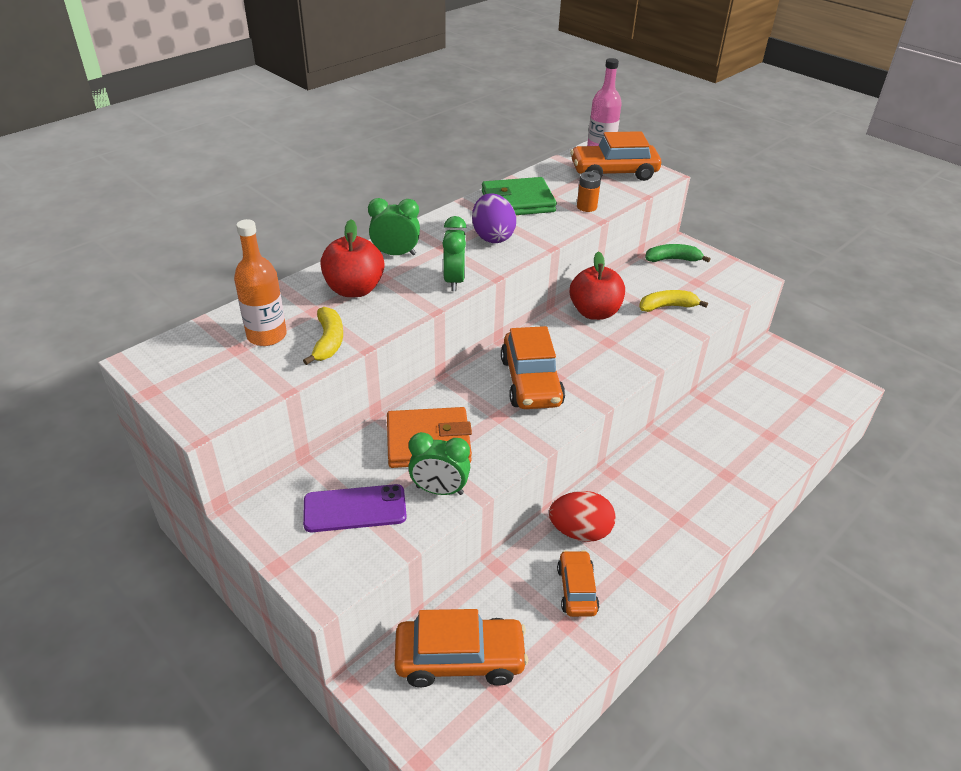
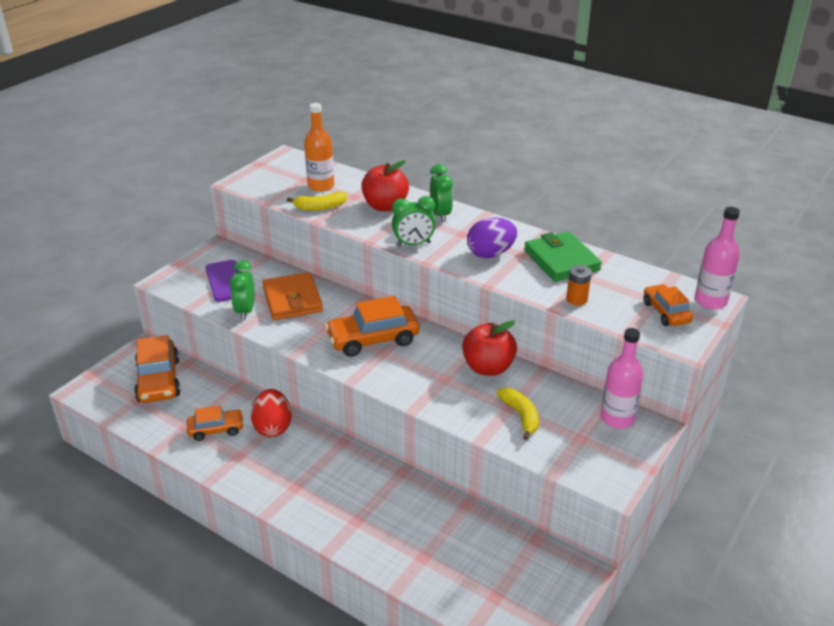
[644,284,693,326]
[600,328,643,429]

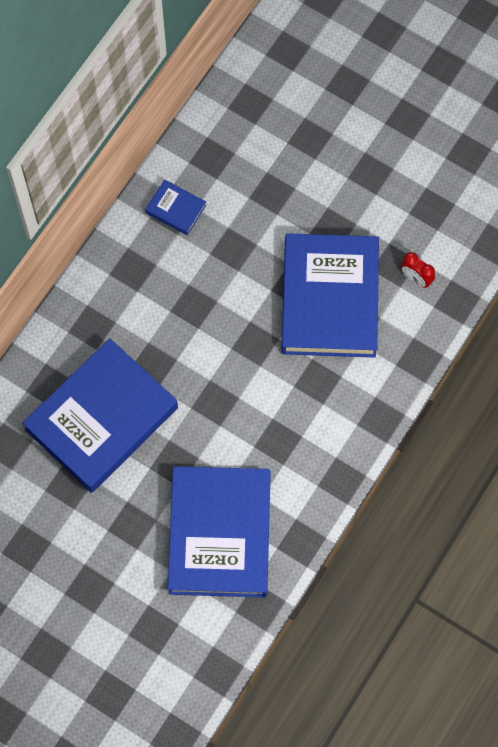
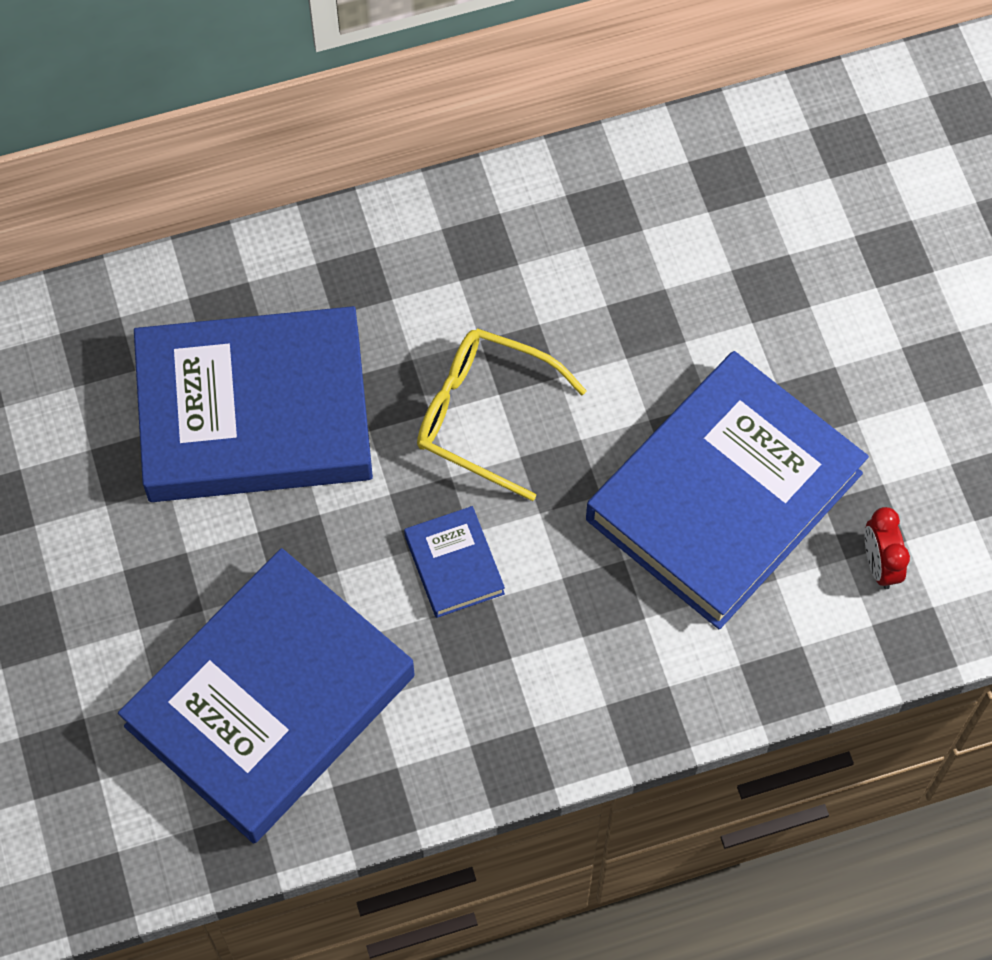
[404,506,505,618]
[417,328,587,501]

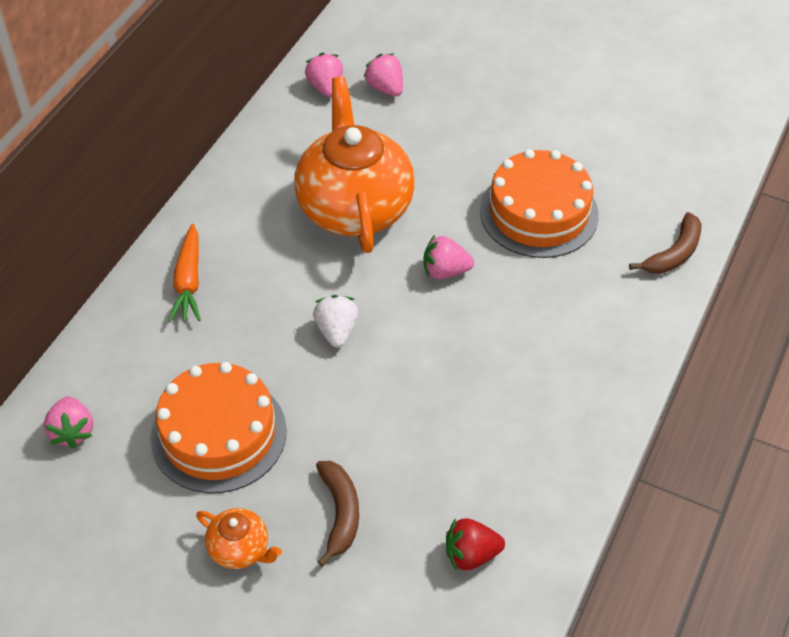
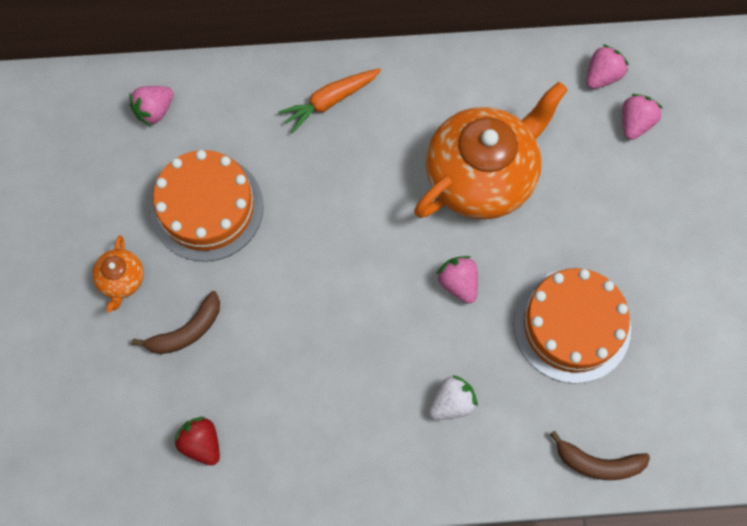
[429,375,478,420]

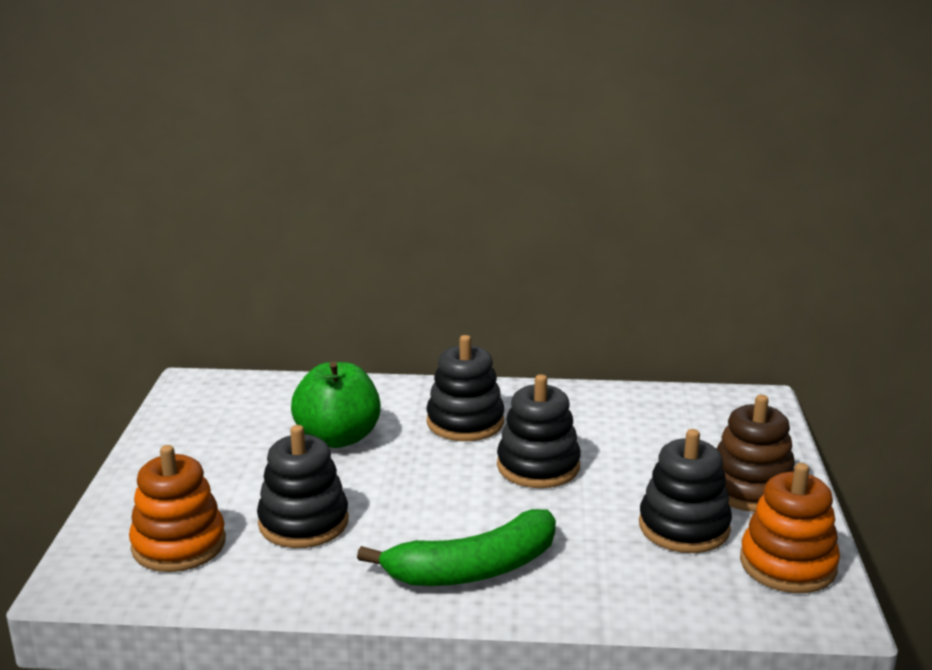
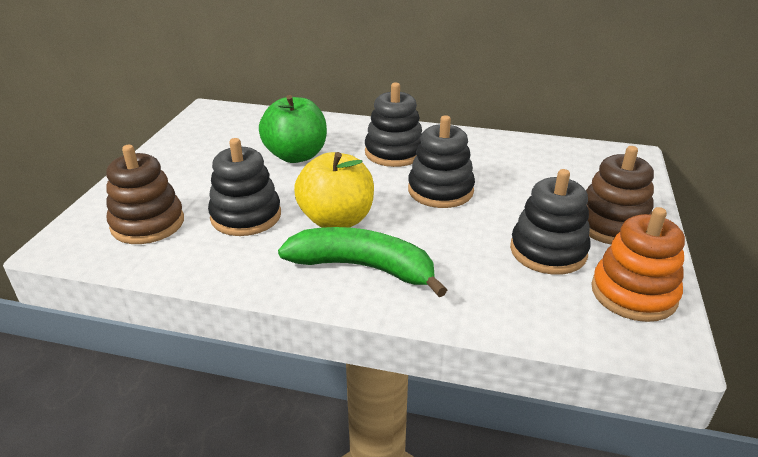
[106,145,184,244]
[278,227,447,297]
[294,152,374,228]

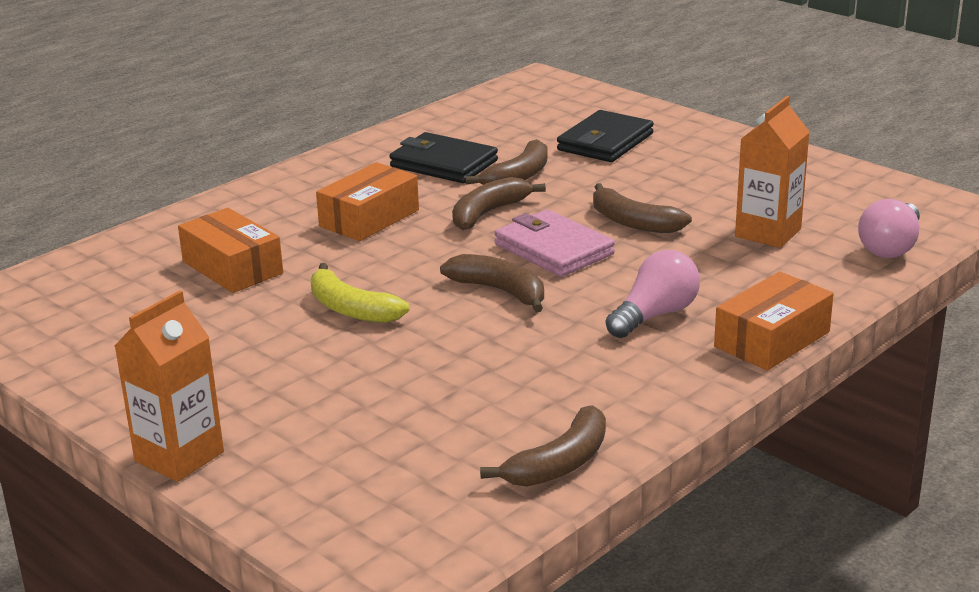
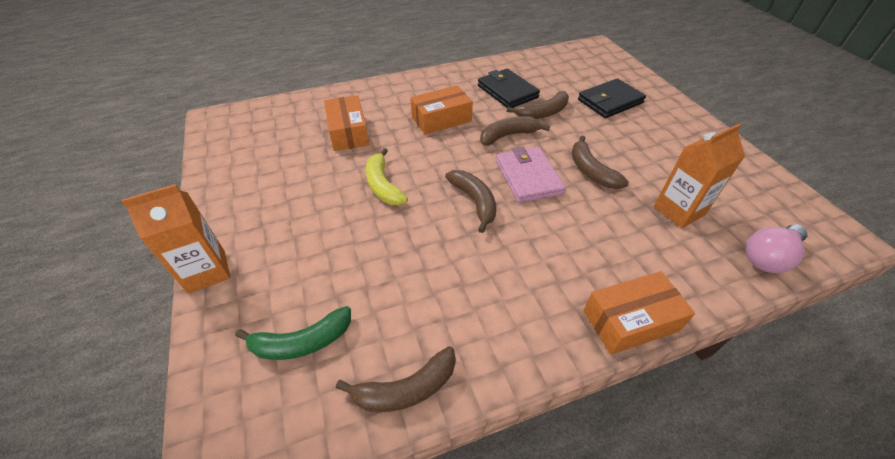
[606,250,700,338] (first image)
[235,306,351,360]

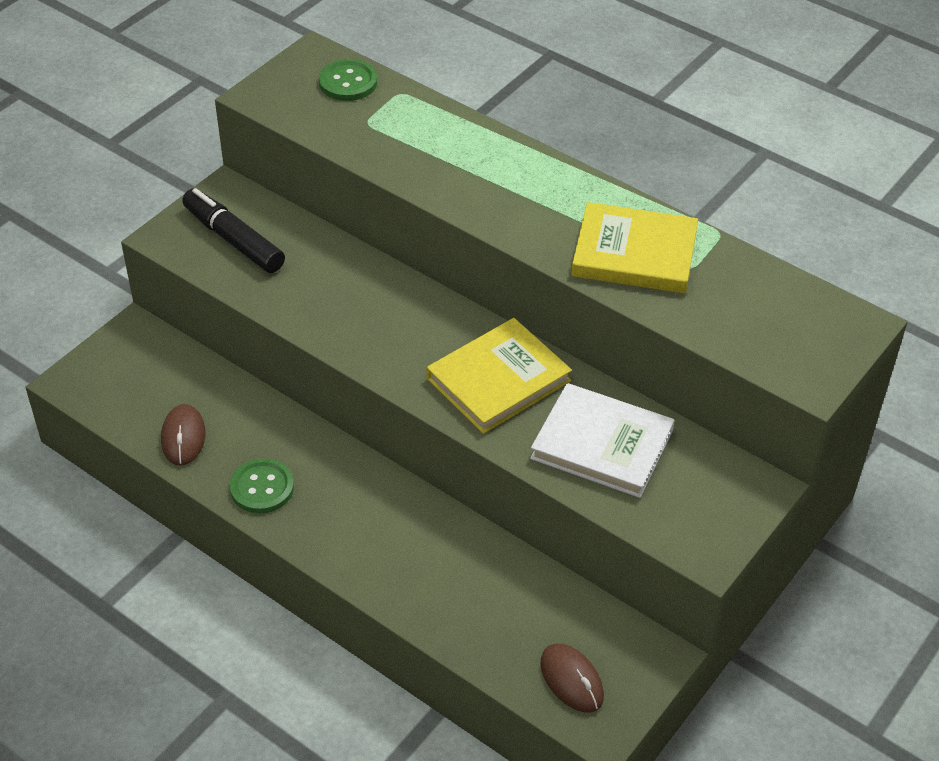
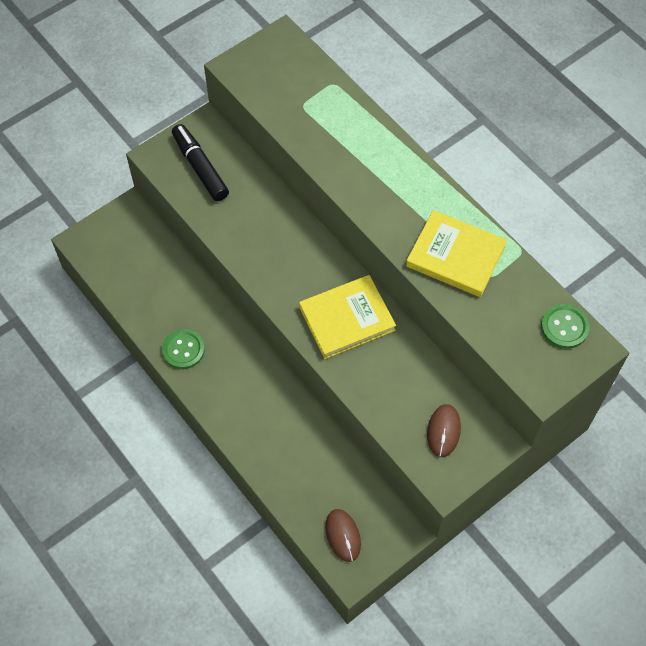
[427,404,461,457]
[541,304,590,349]
[530,383,675,498] (first image)

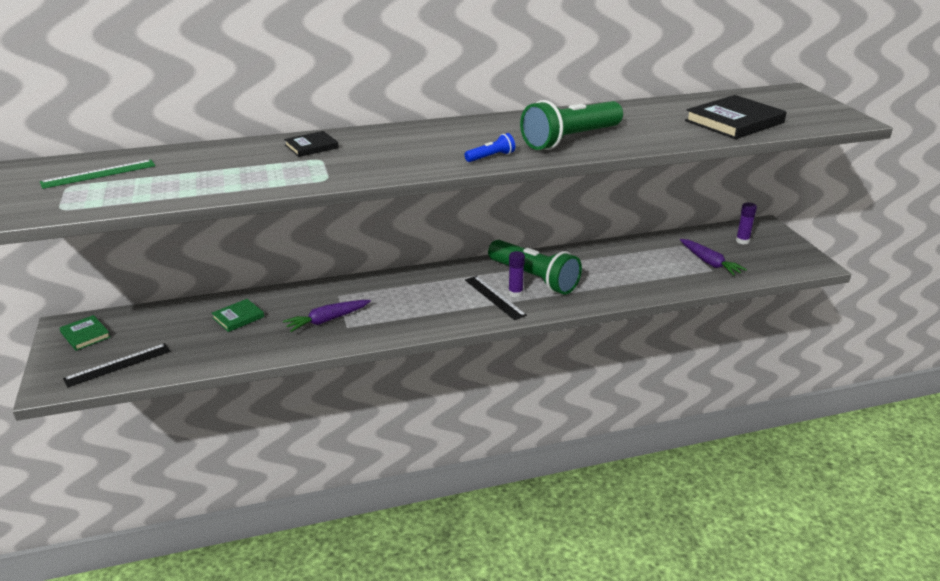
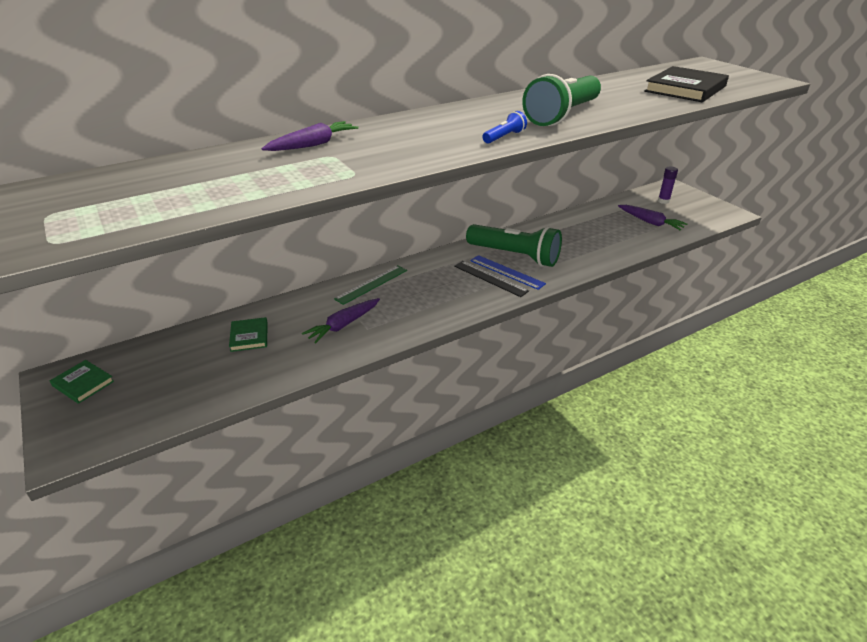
[334,265,407,305]
[63,343,170,388] (first image)
[229,317,268,352]
[262,121,358,151]
[470,255,546,290]

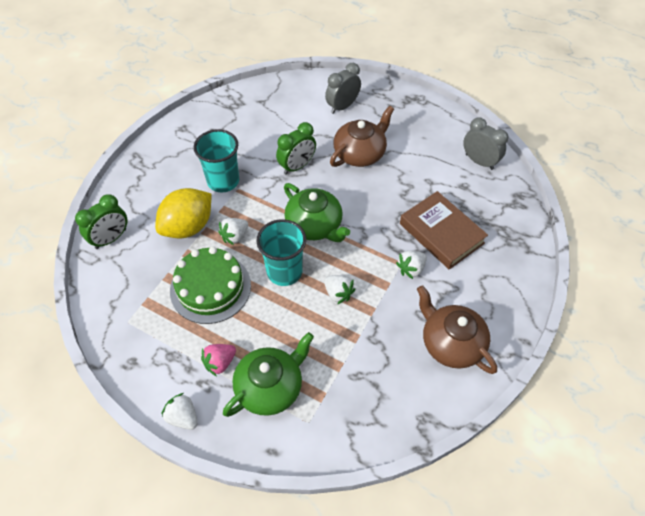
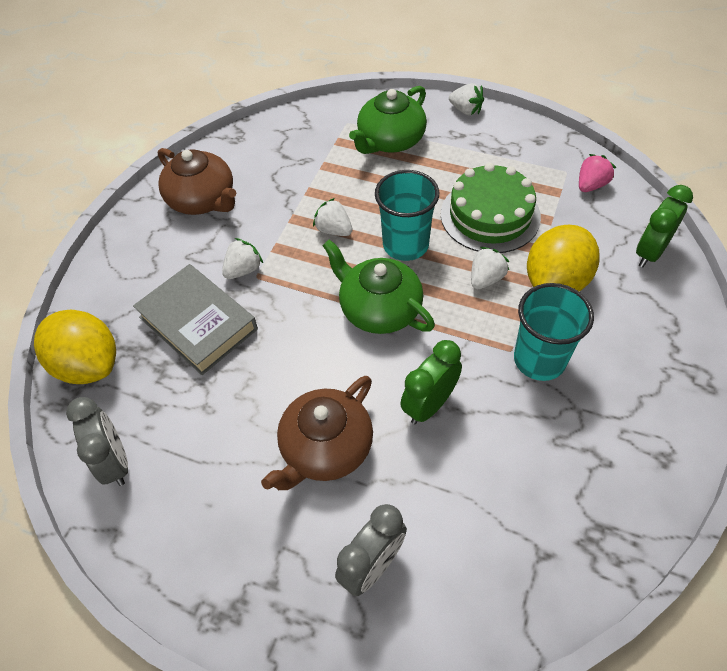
[579,154,616,192]
[133,264,258,375]
[66,397,128,486]
[34,310,116,384]

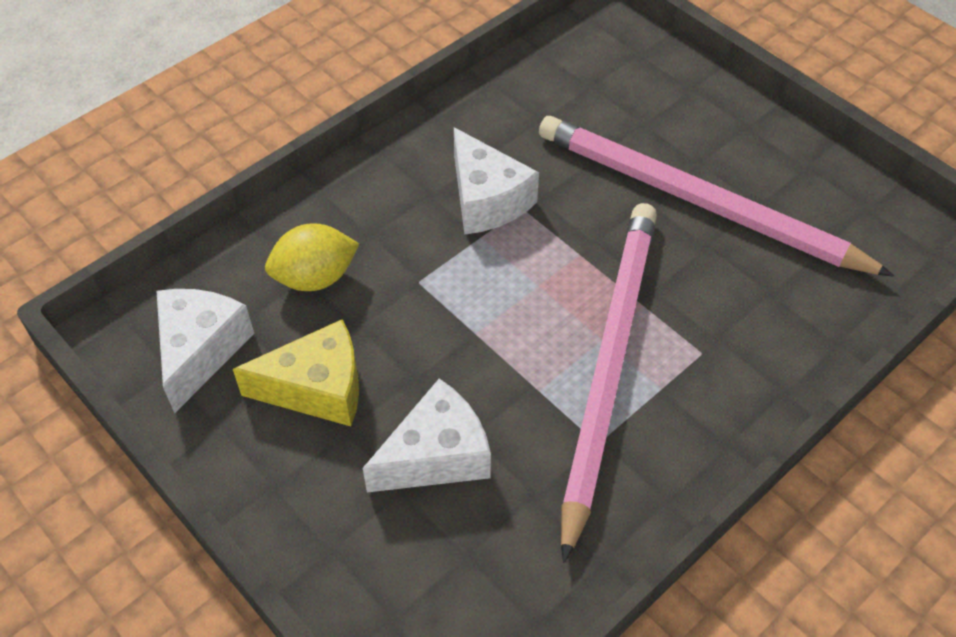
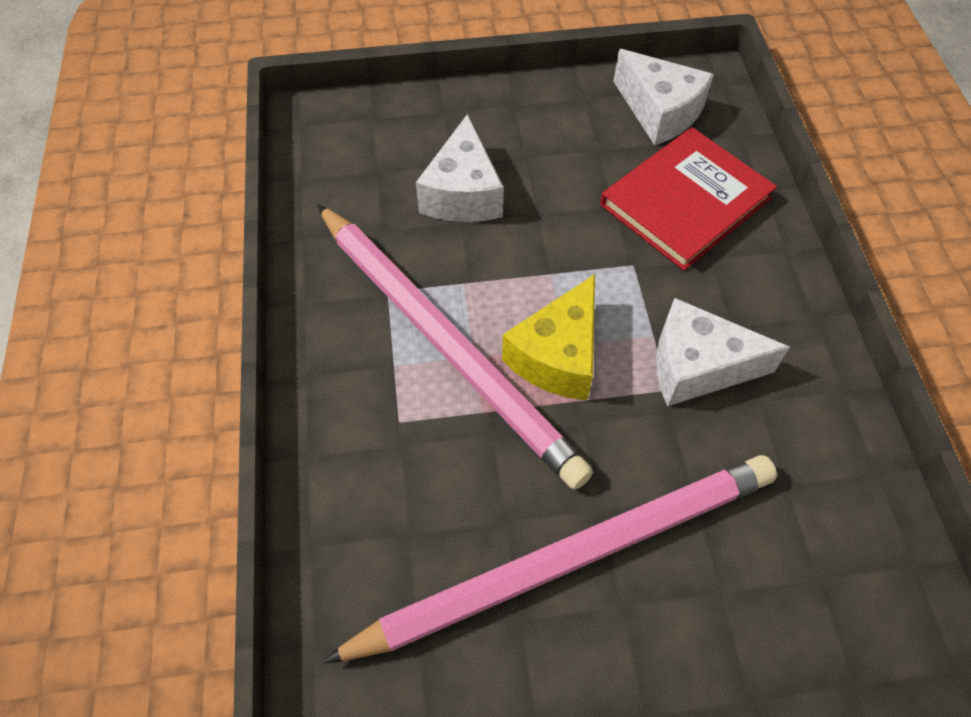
[502,274,595,400]
[600,127,777,271]

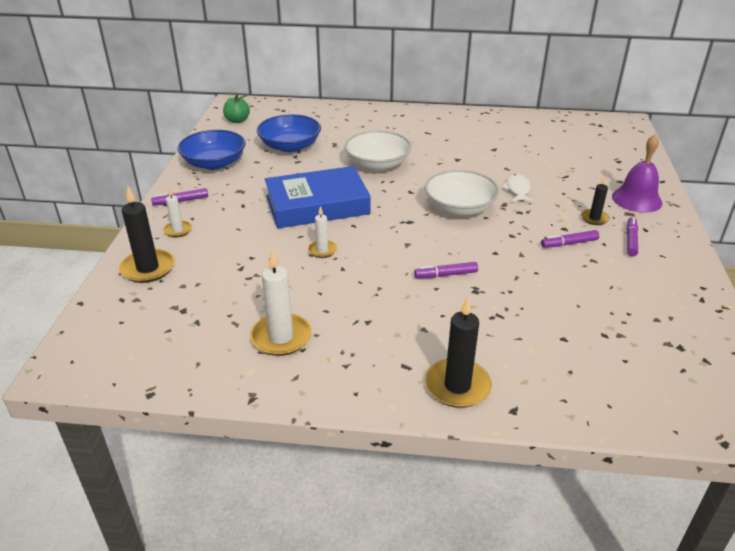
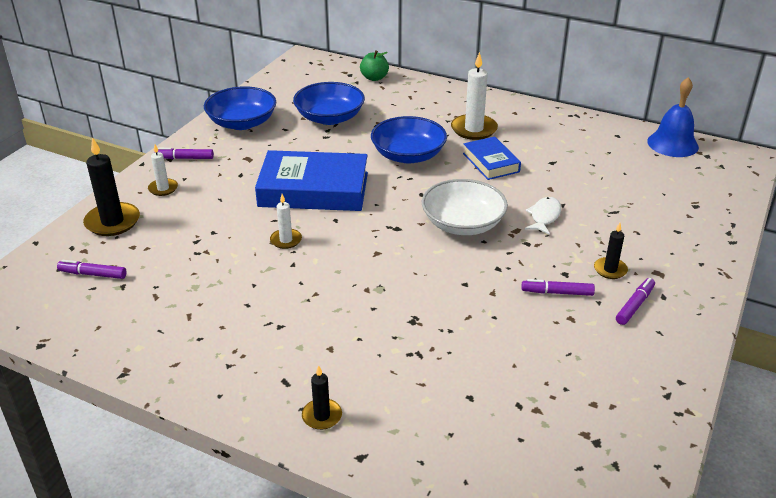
[360,50,389,81]
[451,52,498,140]
[371,116,447,163]
[57,260,127,279]
[302,365,342,430]
[612,135,662,213] (first image)
[463,137,521,180]
[647,77,699,157]

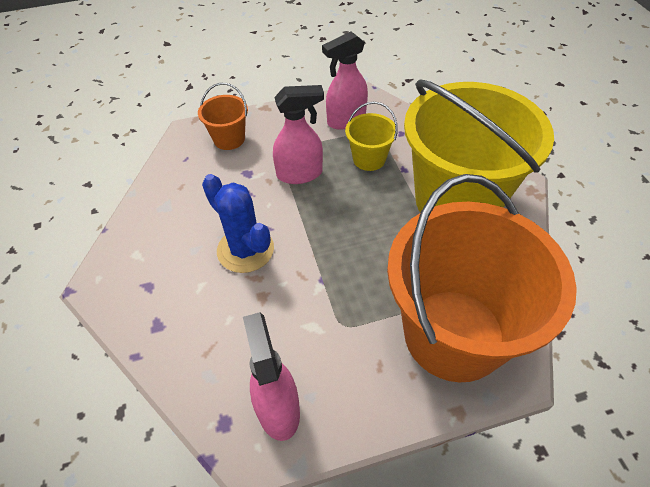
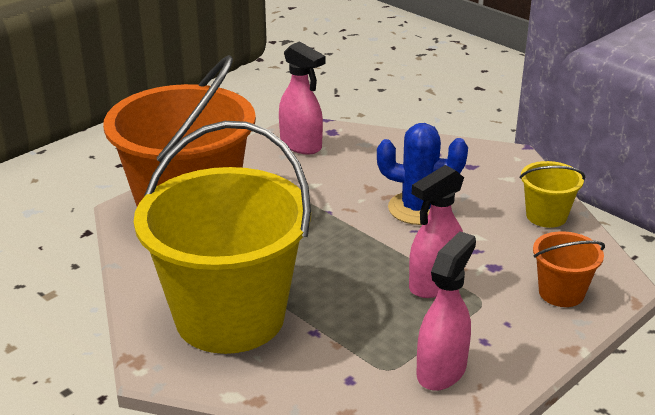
[520,161,585,228]

